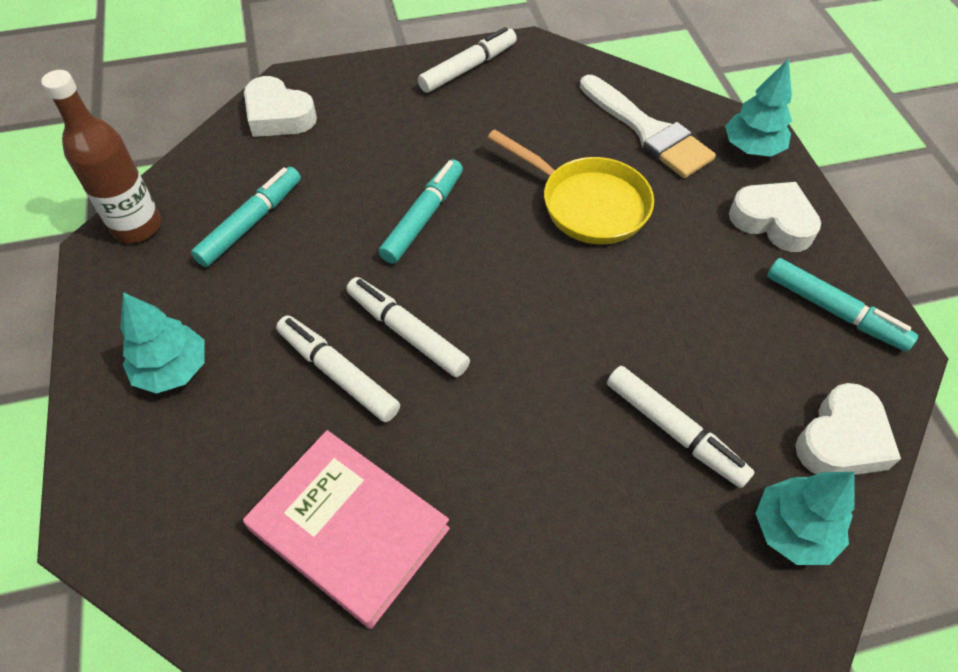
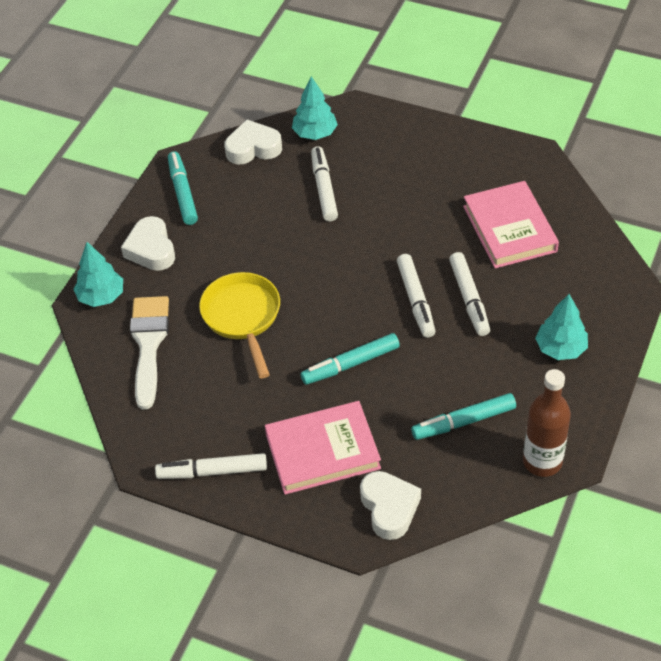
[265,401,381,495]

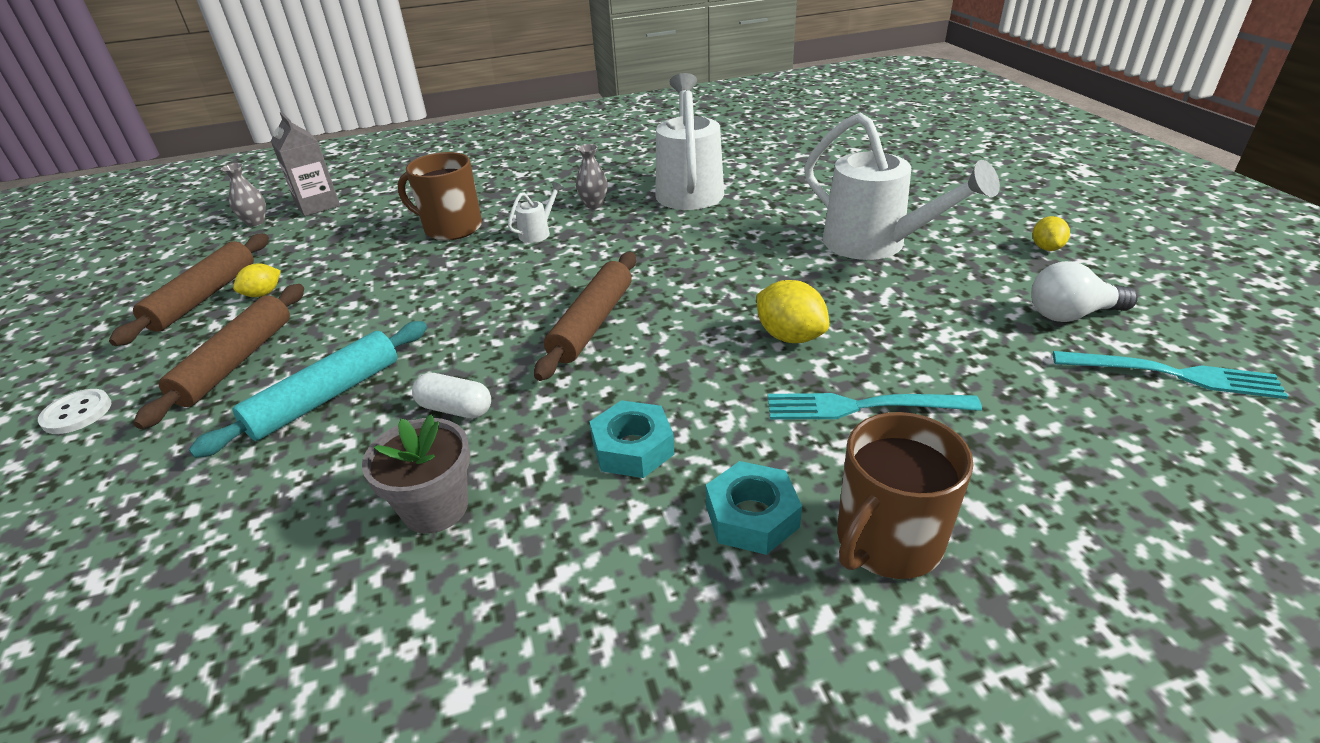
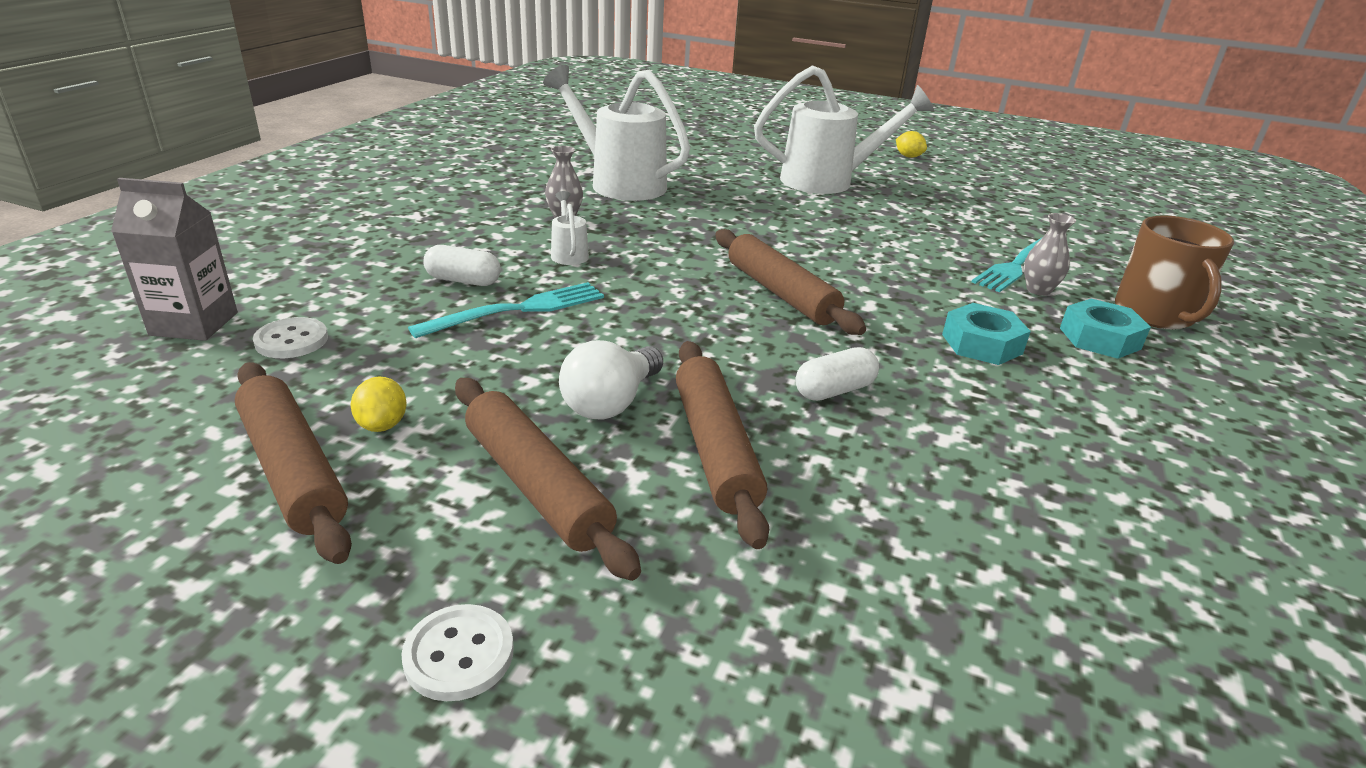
[676,341,769,549]
[1024,213,1076,296]
[362,414,470,534] (first image)
[423,245,501,286]
[757,280,829,343] (first image)
[559,340,663,420]
[408,282,604,338]
[253,317,328,358]

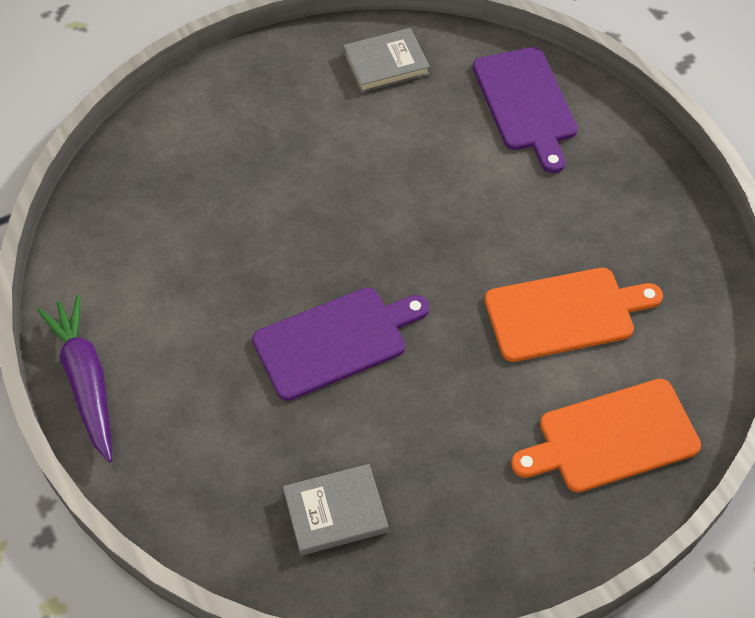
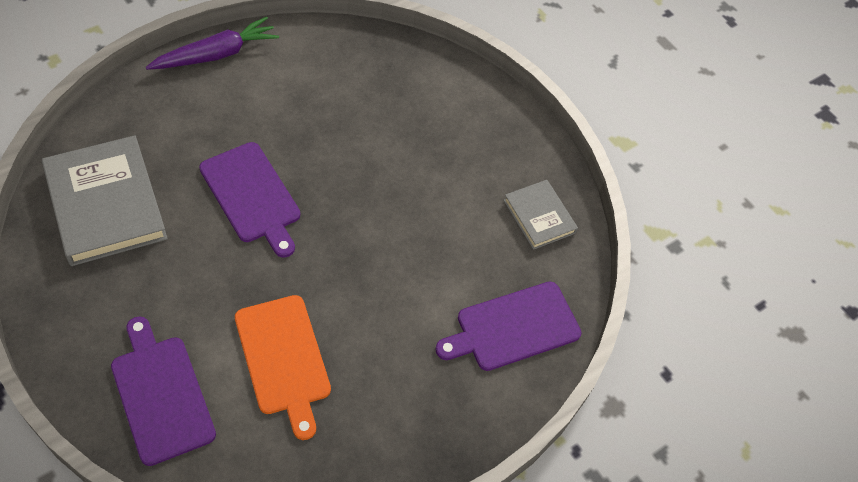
[42,135,168,266]
[111,316,216,466]

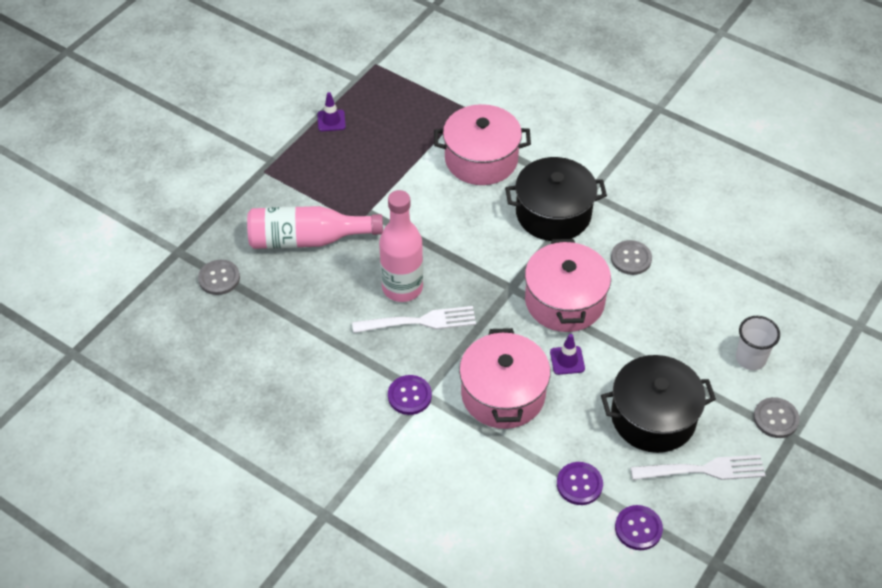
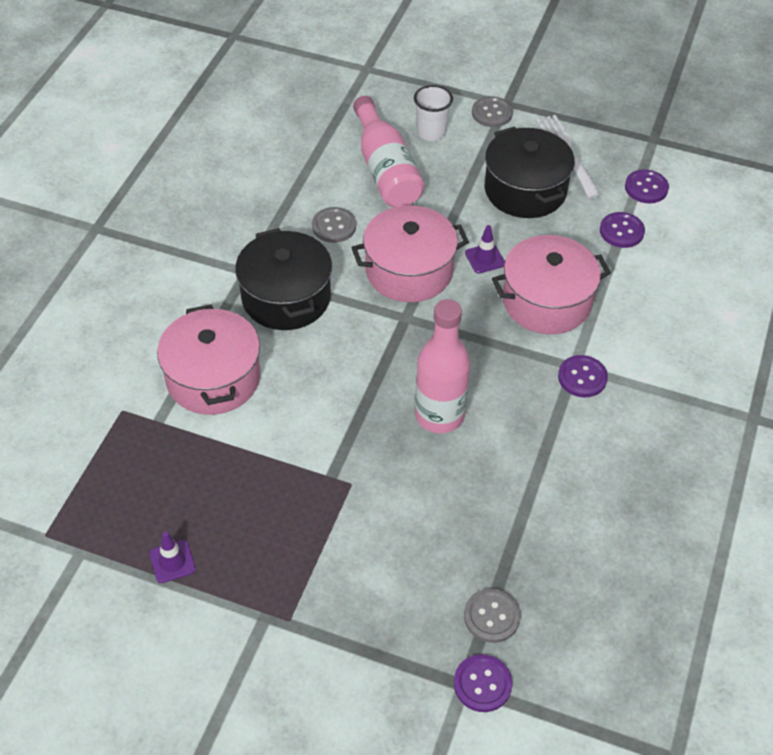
[353,96,424,207]
[352,306,476,333] (first image)
[454,654,512,712]

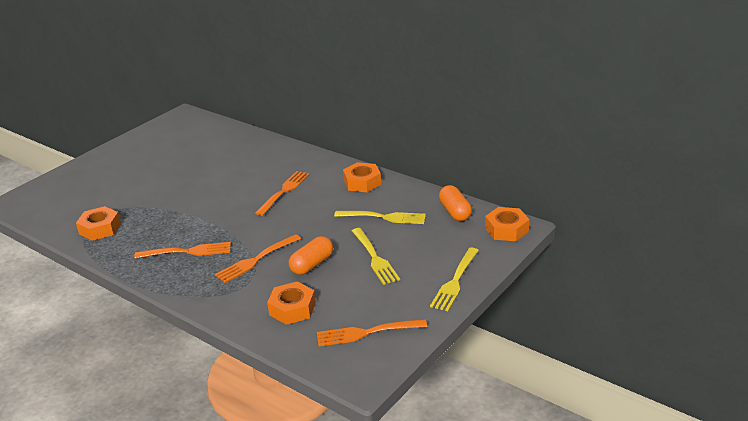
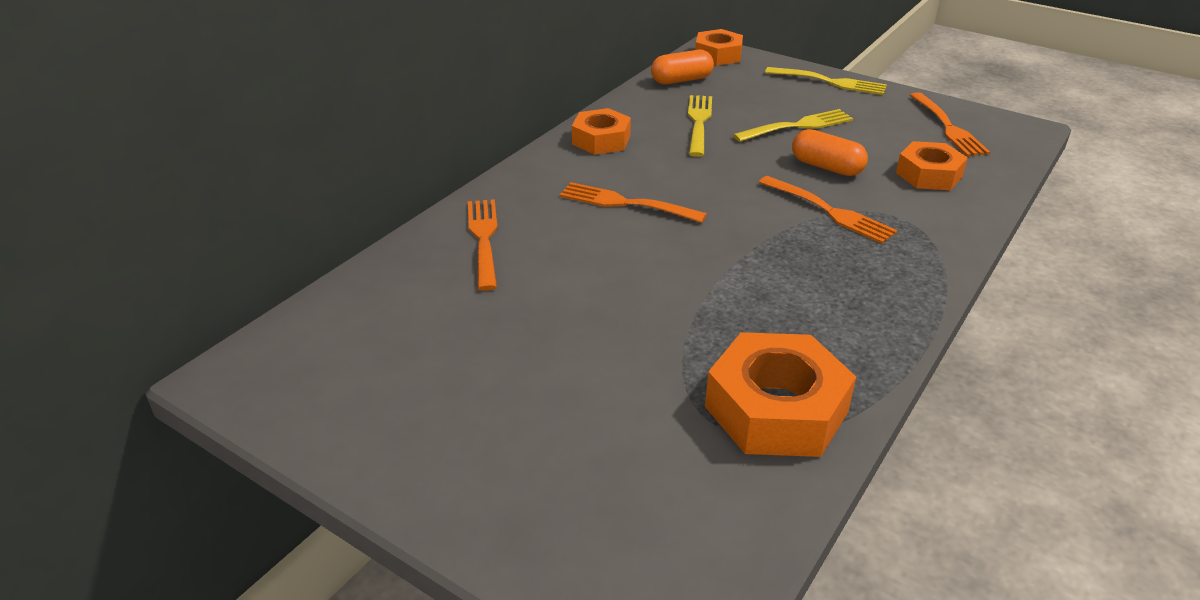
[705,332,856,457]
[468,199,497,291]

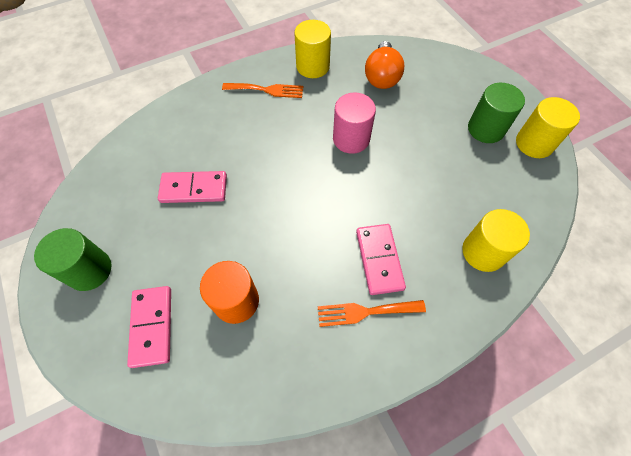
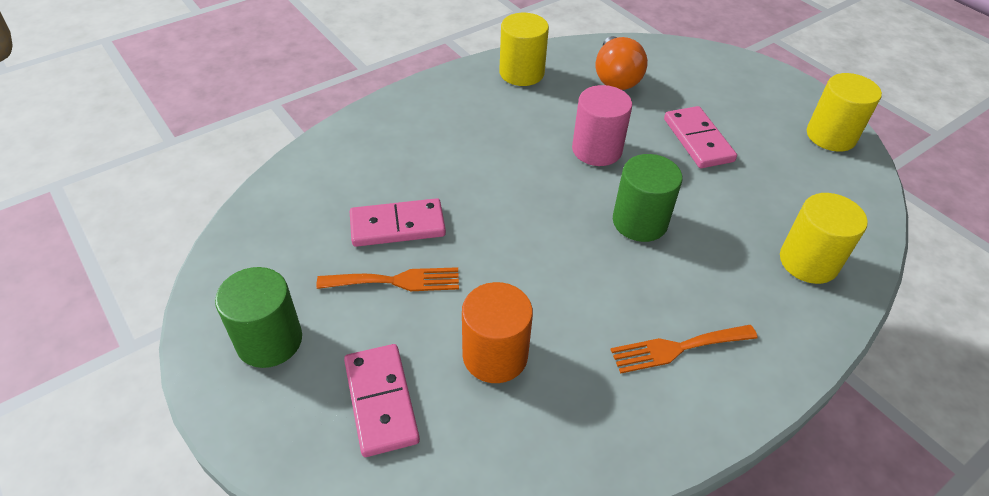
[316,267,459,291]
[664,106,737,168]
[613,154,683,242]

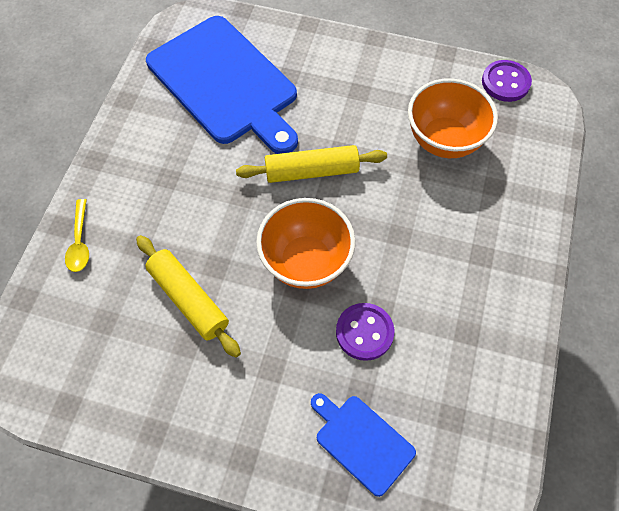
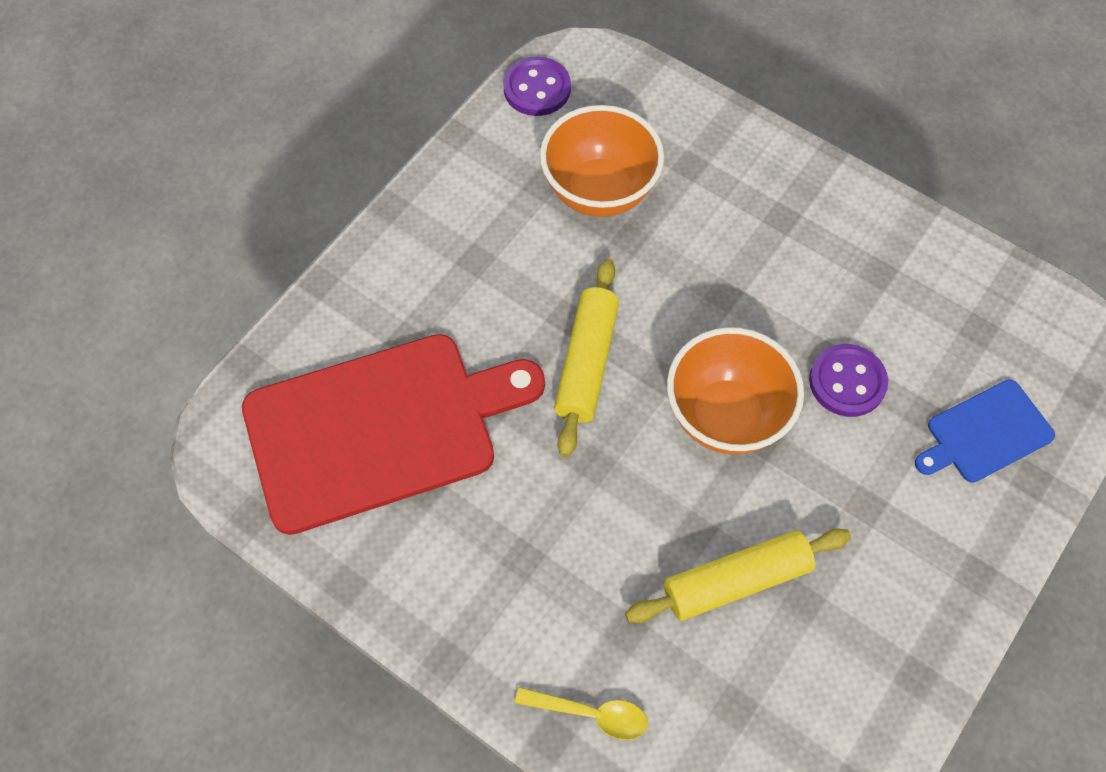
[242,334,545,535]

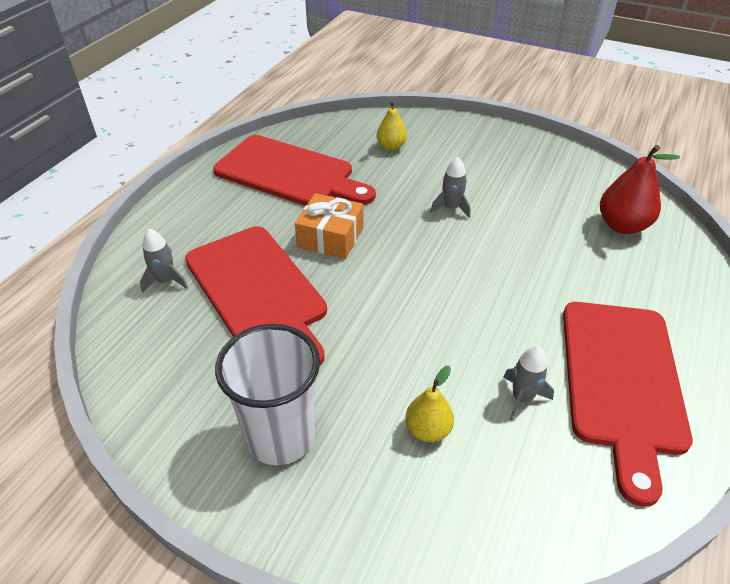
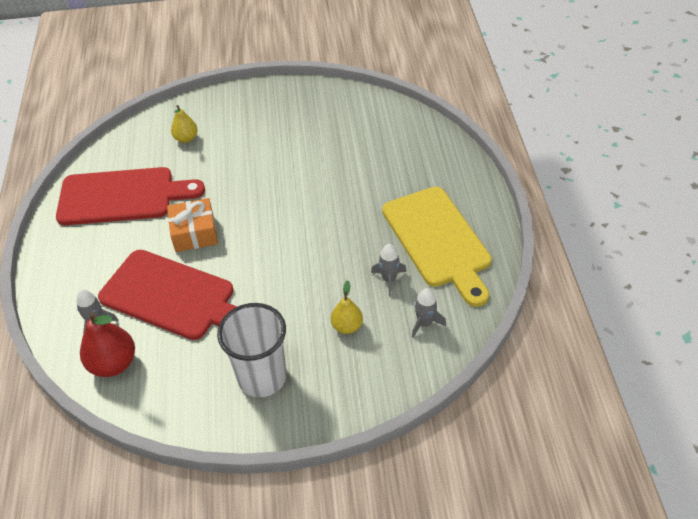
[412,288,446,337]
[382,187,492,307]
[80,312,135,377]

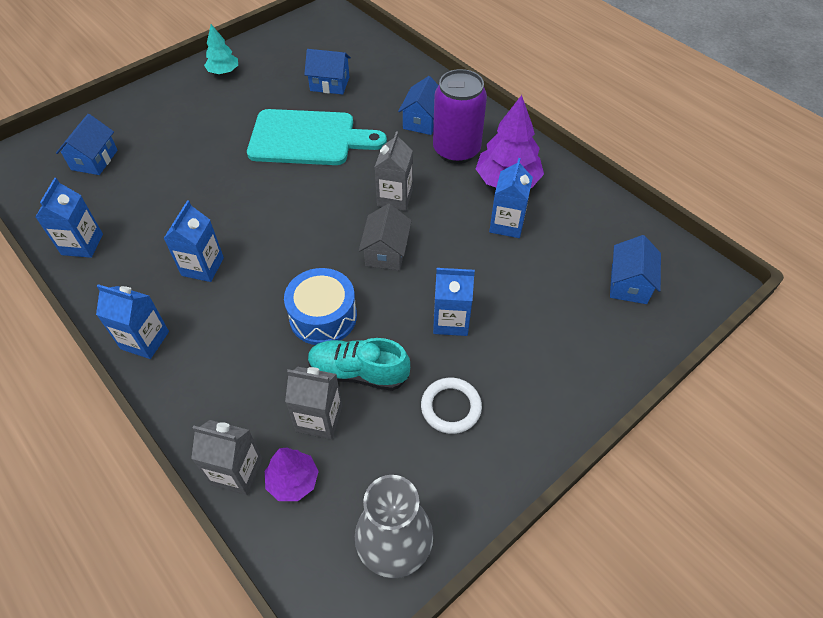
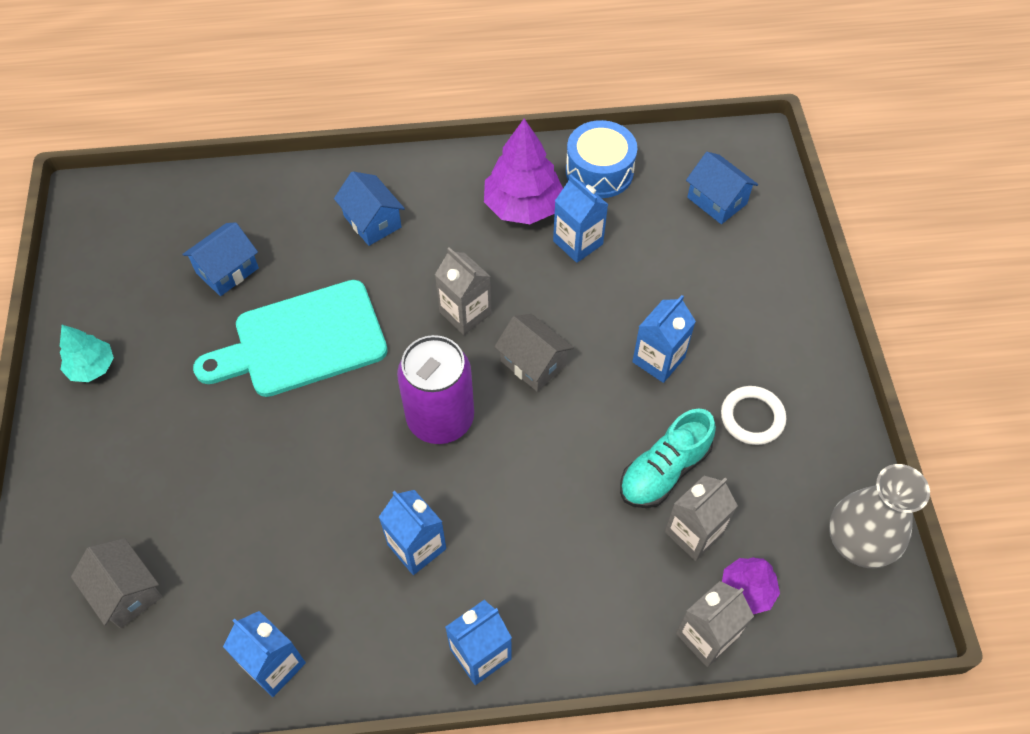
[71,538,162,628]
[193,280,388,397]
[566,120,637,198]
[397,335,474,444]

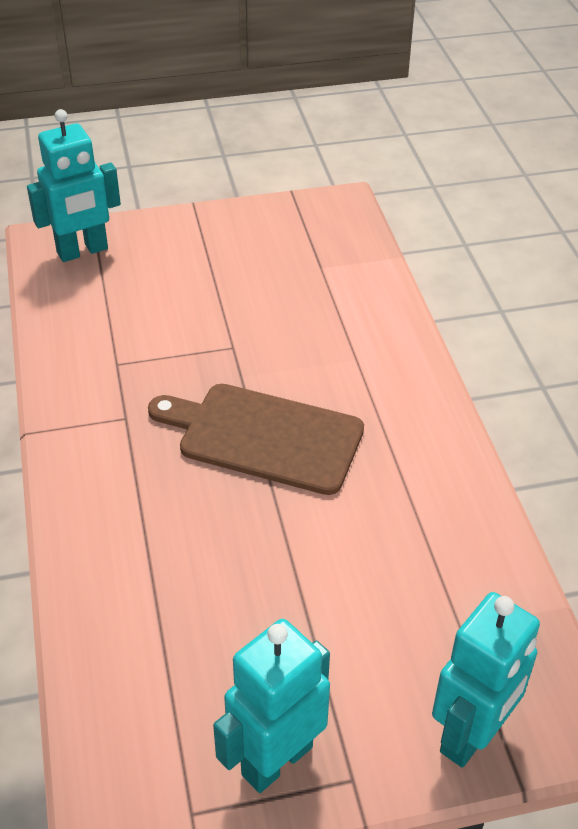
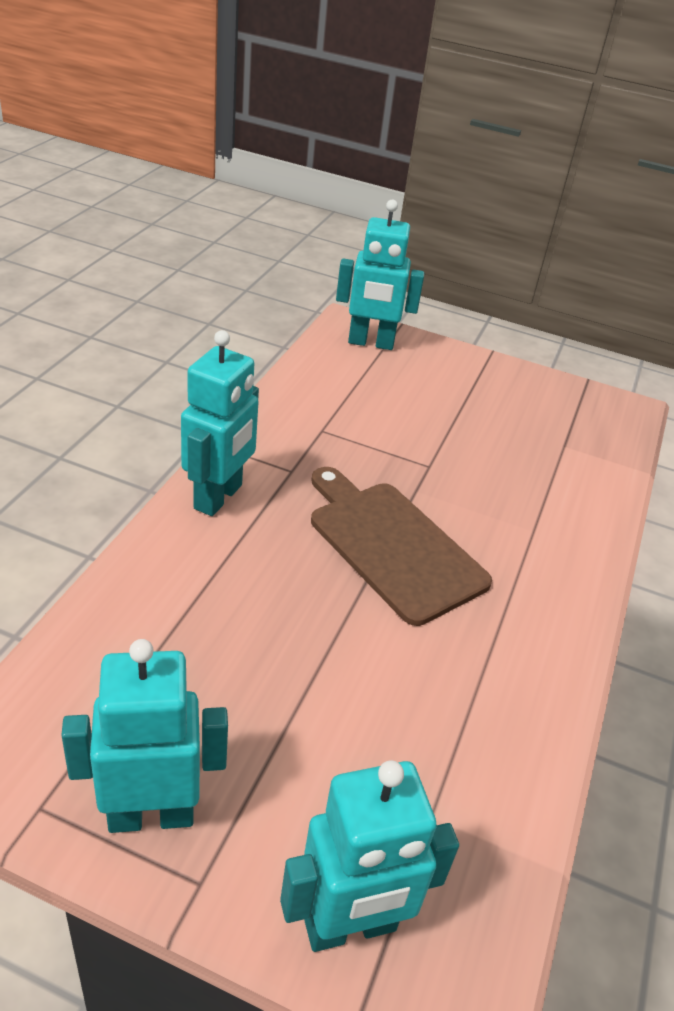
[181,330,259,516]

